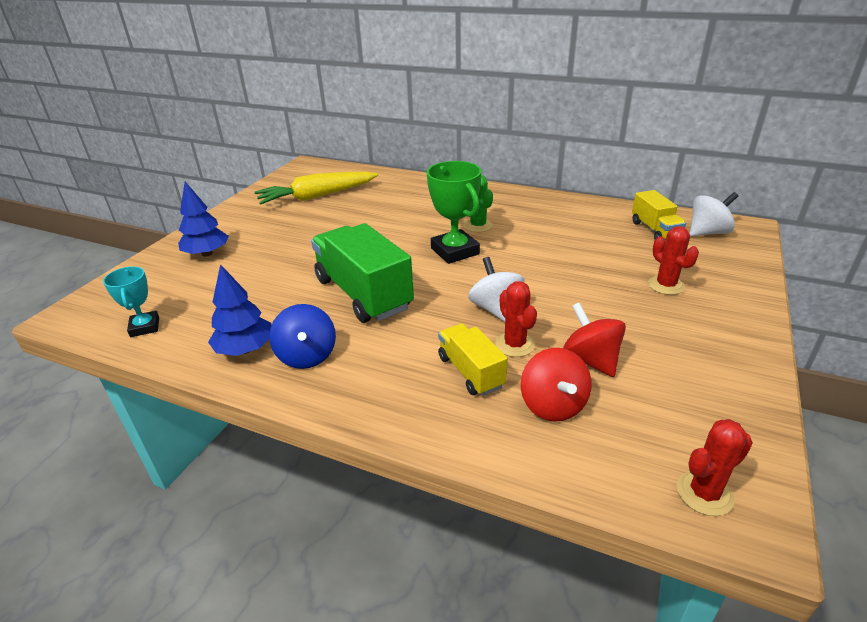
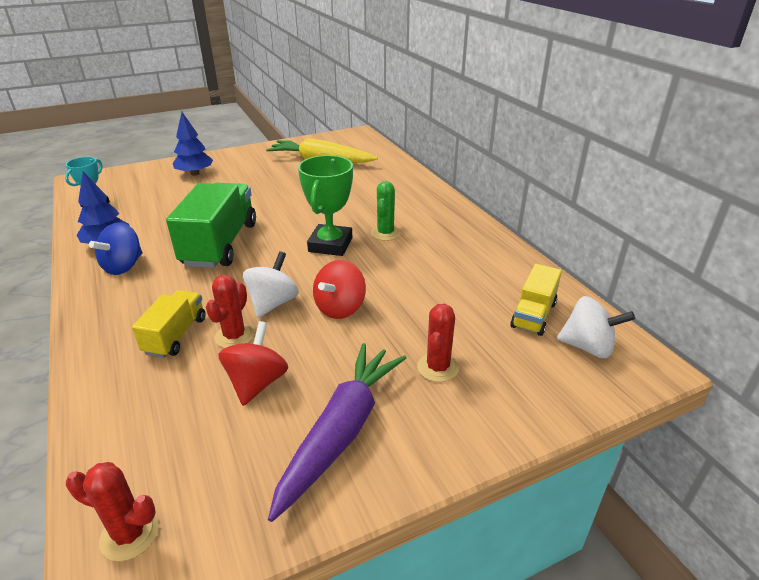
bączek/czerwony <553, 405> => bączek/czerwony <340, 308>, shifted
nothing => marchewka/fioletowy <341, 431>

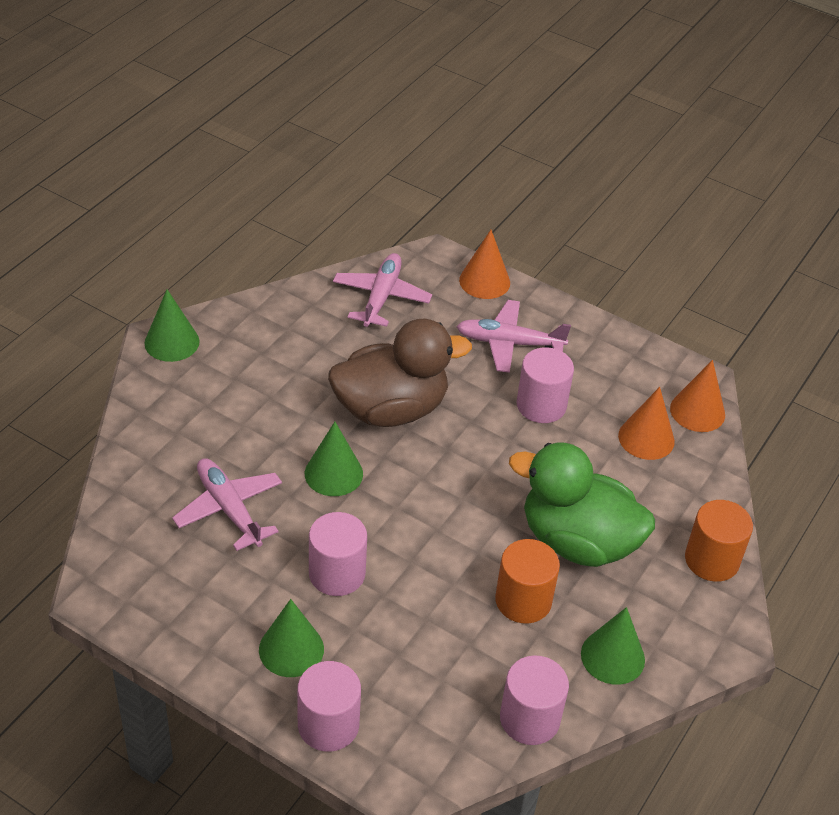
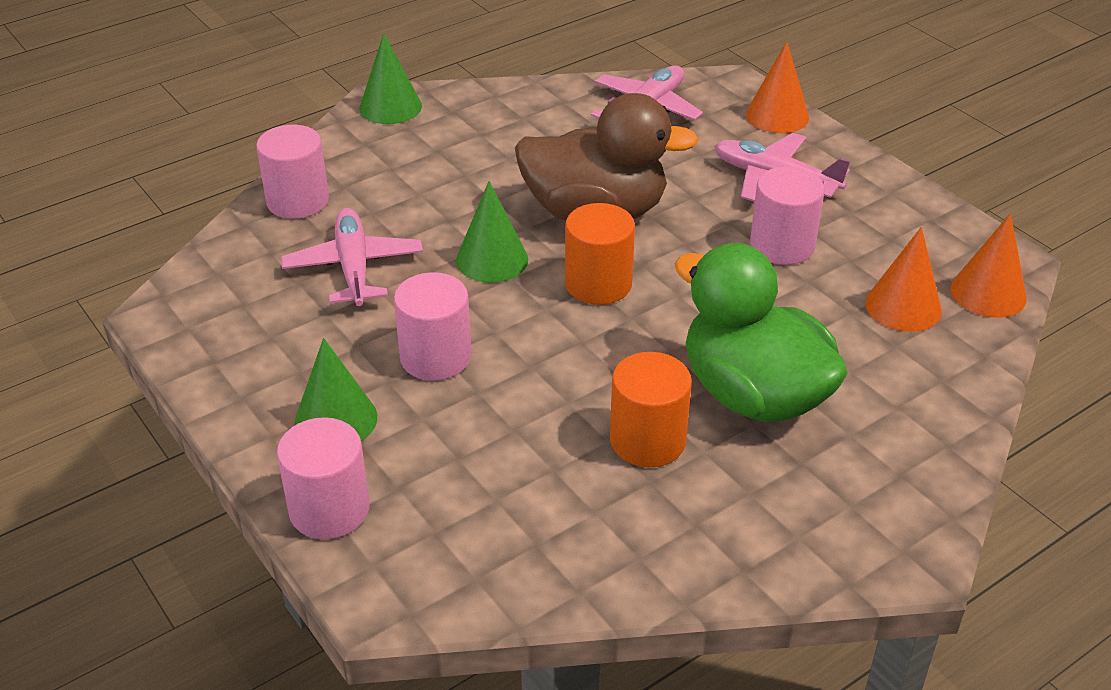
walec/różowy <529, 719> => walec/różowy <297, 201>, shifted
stożek/zielony <612, 656> => nothing
walec/pomarańczowy <711, 560> => walec/pomarańczowy <598, 284>, shifted

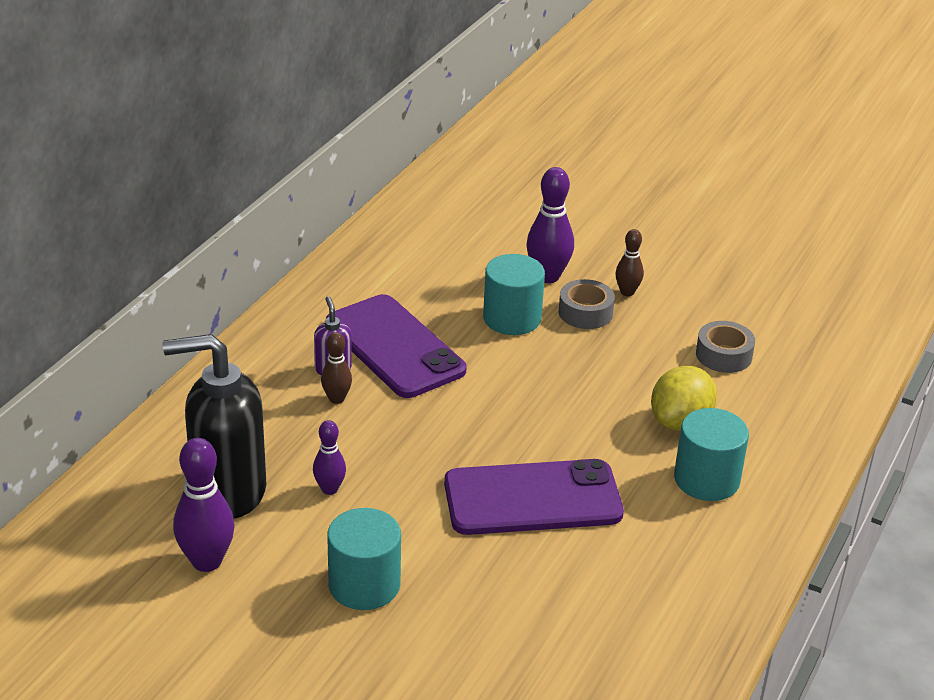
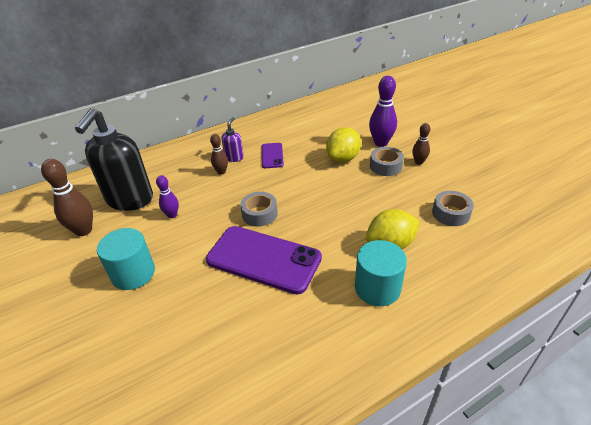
dozownik mydła/czarny <228, 491> => dozownik mydła/czarny <129, 200>, 105 degrees counterclockwise
kręgiel/fioletowy <207, 561> => kręgiel/brązowy <83, 230>
telefon/fioletowy <394, 347> => telefon/fioletowy <272, 156>, x0.49
walec/turkusowy <512, 318> => cytryna/żółty <343, 158>
nothing => taśma klejąca/szary <259, 214>

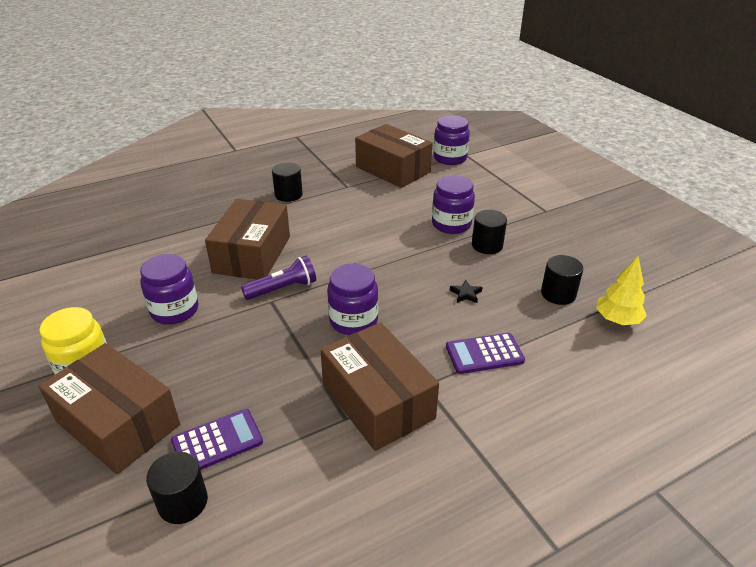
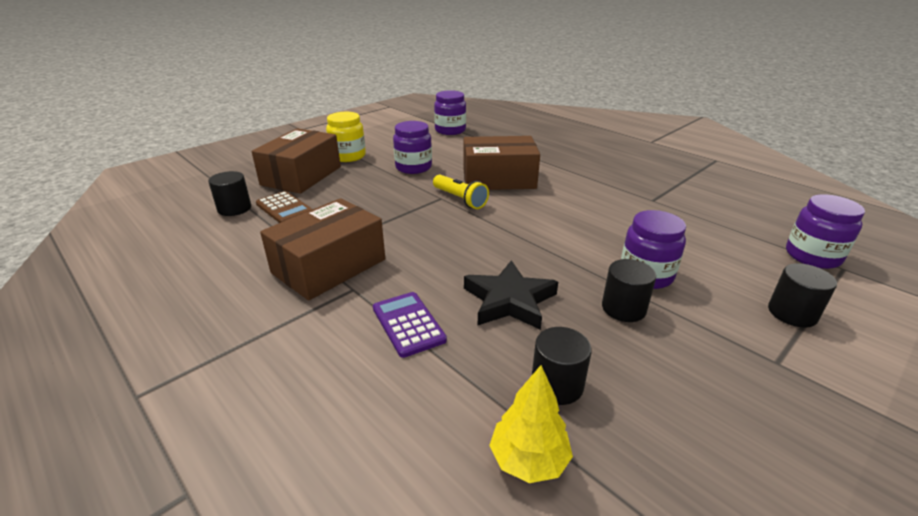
kalkulator/fioletowy <217, 442> => kalkulator/brązowy <284, 208>
latarka/fioletowy <283, 289> => latarka/żółty <460, 199>
walec/czarny <288, 195> => walec/czarny <792, 313>, shifted
słoik/fioletowy <353, 321> => słoik/fioletowy <450, 130>, shifted
pudełko/brązowy <393, 169> => nothing
gwiazda/czarny <466, 294> => gwiazda/czarny <509, 300>, x2.37

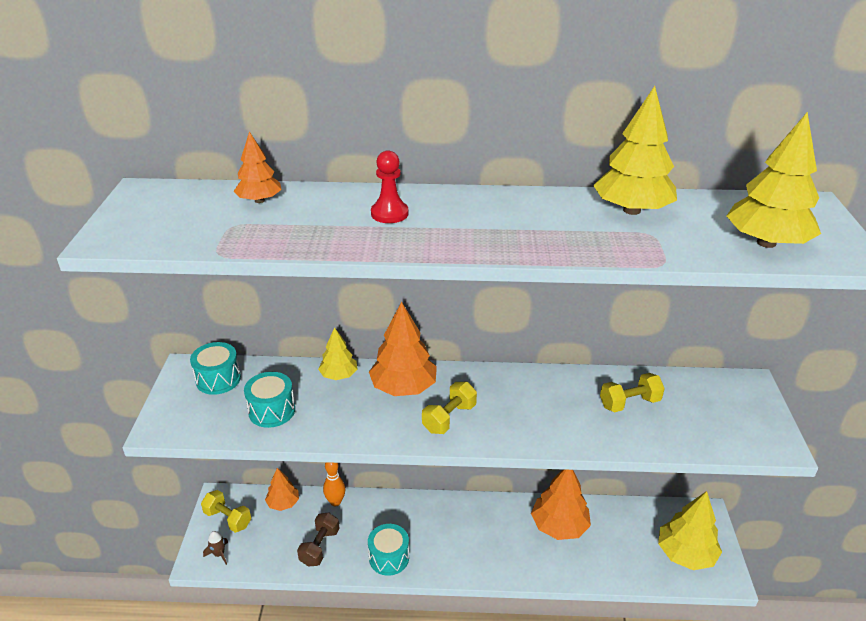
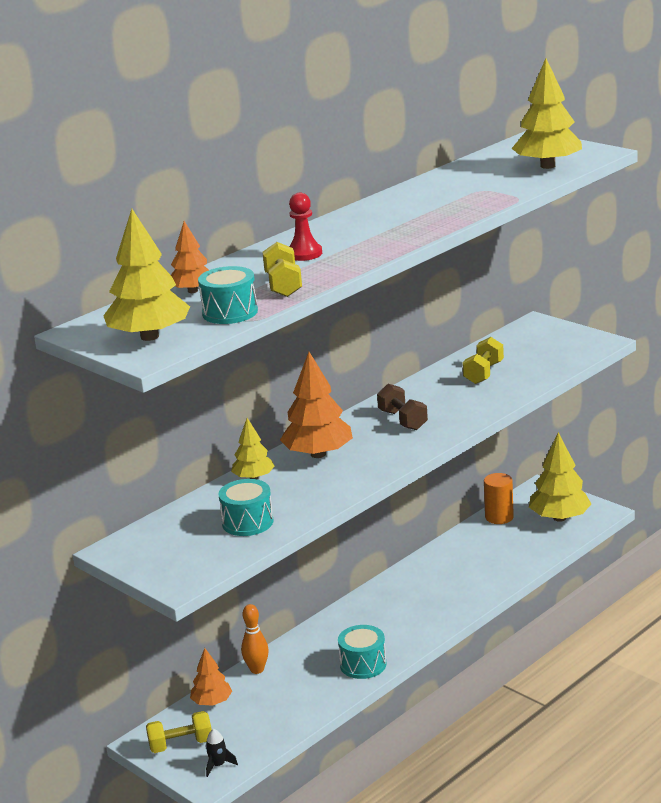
bęben/turkusowy <218, 379> => bęben/turkusowy <230, 312>, shifted
rakieta/brązowy <219, 554> => rakieta/czarny <218, 765>
hantel/brązowy <320, 547> => hantel/brązowy <403, 420>, shifted
hantel/żółty <449, 418> => hantel/żółty <283, 285>, shifted
drzewko/pomarańczowy <559, 526> => nothing
drzewko/żółty <632, 210> => drzewko/żółty <149, 336>, shifted
nothing => walec/pomarańczowy <499, 517>

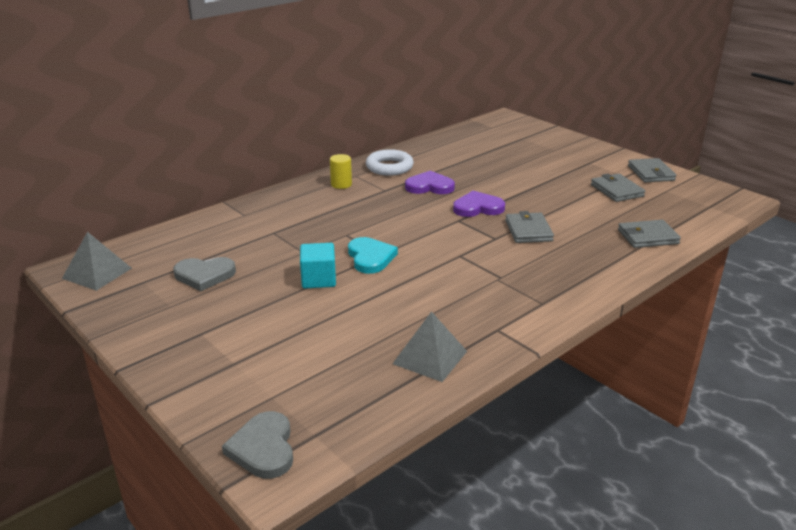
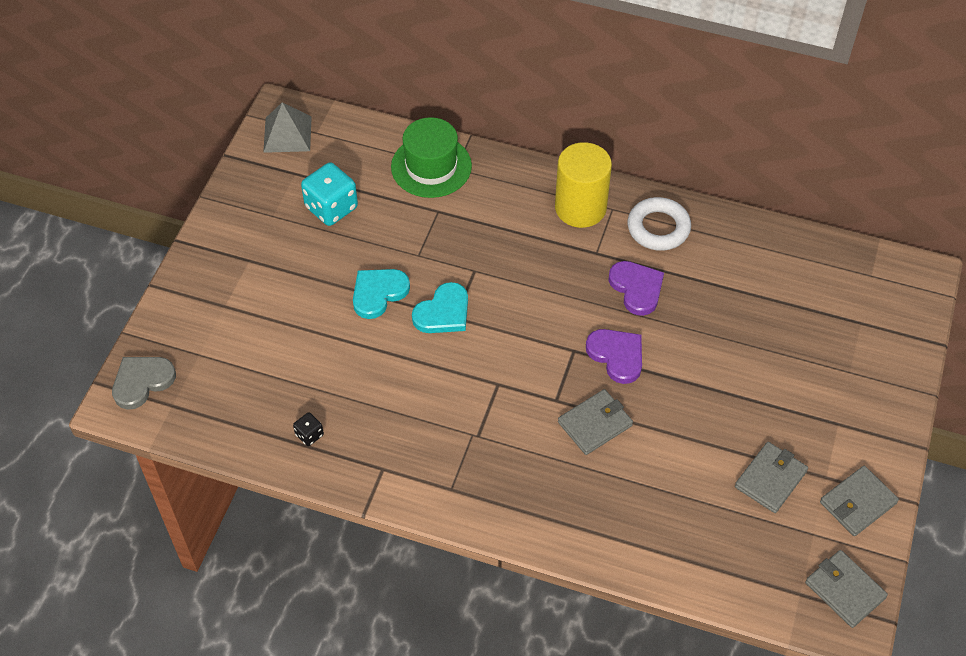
serce/szary <204, 275> => kostka do gry/turkusowy <331, 208>
sześcian/turkusowy <318, 279> => serce/turkusowy <378, 293>
walec/żółty <341, 184> => walec/żółty <580, 208>, x1.96
piramida/szary <430, 357> => kostka do gry/czarny <309, 435>
portfel/szary <647, 237> => portfel/szary <845, 590>, shifted
nothing => kapelusz/zielony <431, 166>

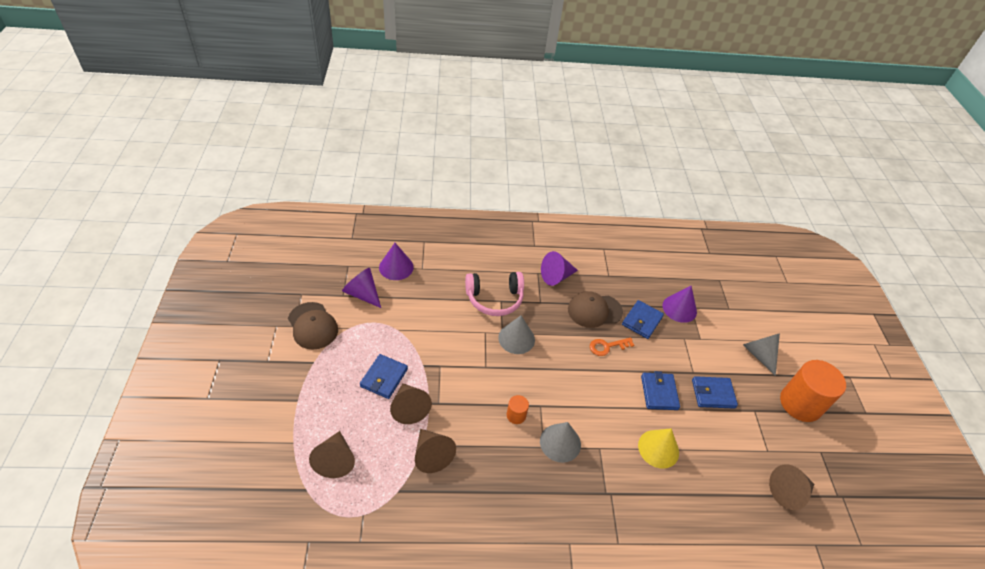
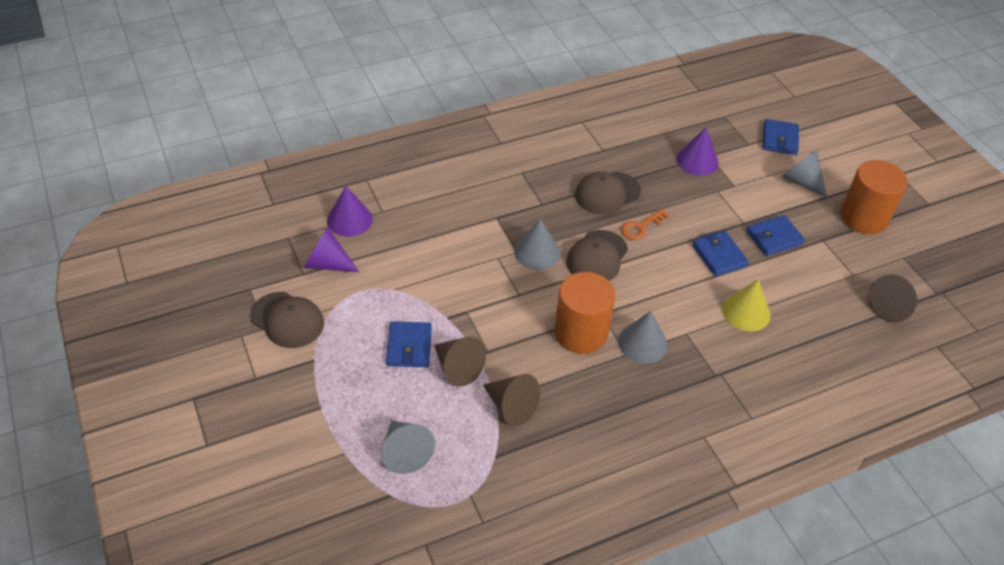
stożek/brązowy <335, 460> => stożek/szary <405, 452>
słuchawki/różowy <494, 299> => nothing
walec/pomarańczowy <516, 415> => walec/pomarańczowy <580, 333>, x2.22
stożek/fioletowy <556, 276> => nothing
portfel/niebieski <642, 321> => portfel/niebieski <779, 139>, shifted
nothing => czapka/brązowy <597, 257>

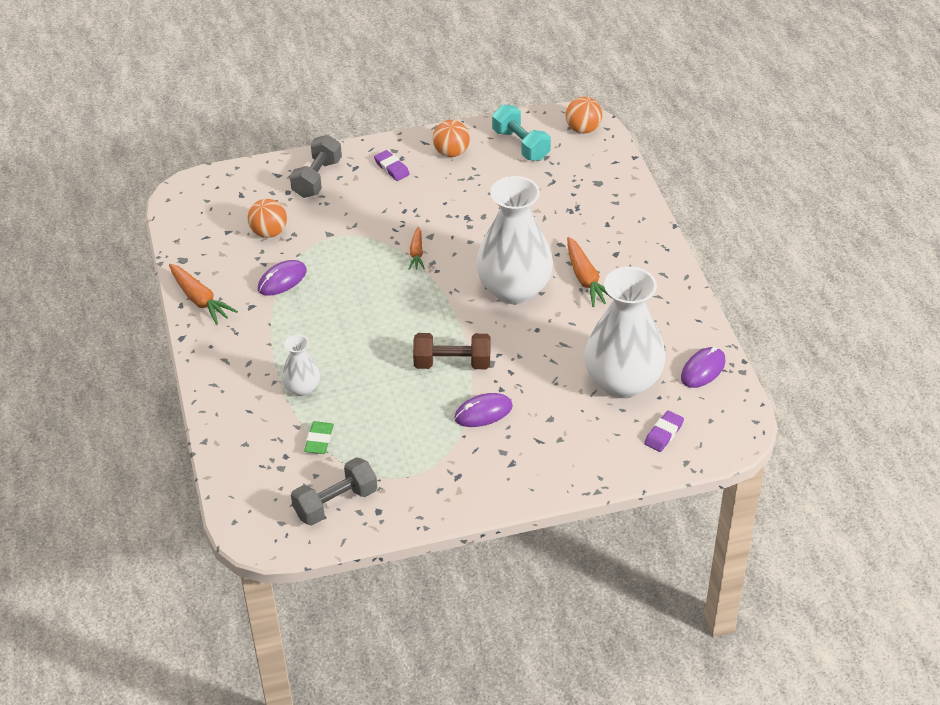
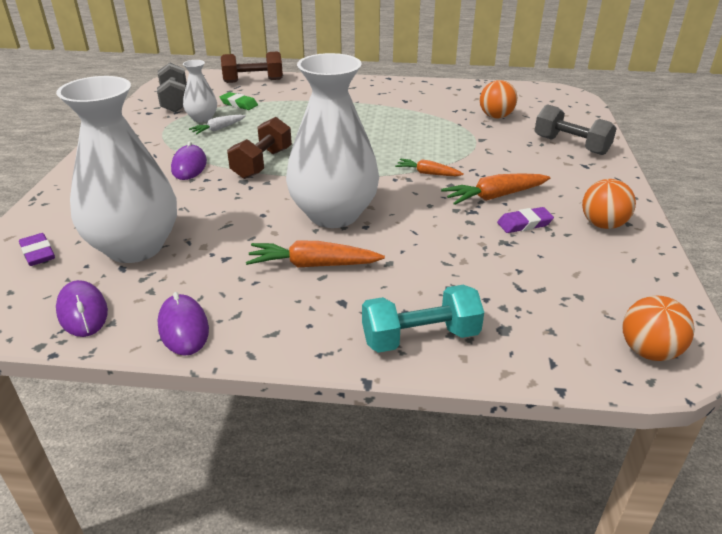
marchewka/pomarańczowy <200, 300> => marchewka/pomarańczowy <494, 196>, shifted
myszka/fioletowy <282, 280> => myszka/fioletowy <183, 327>, shifted
wazon/biały <302, 388> => wazon/biały <202, 118>, shifted
gumka do mazania/fioletowy <391, 168> => gumka do mazania/fioletowy <524, 224>, shifted
hantel/turkusowy <521, 145> => hantel/turkusowy <420, 337>, shifted
nothing => marchewka/biały <218, 129>
nothing => hantel/brązowy <253, 81>

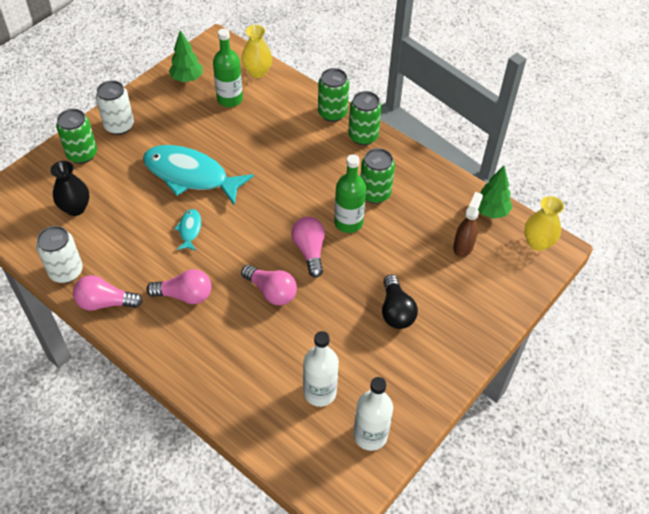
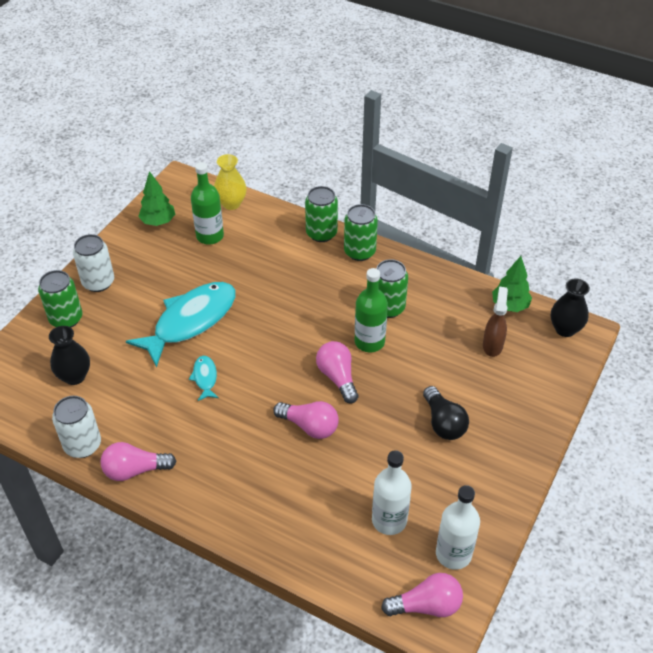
ryba/turkusowy <191, 175> => ryba/turkusowy <190, 321>, 120 degrees clockwise
żarówka/różowy <185, 295> => żarówka/różowy <426, 605>, shifted
wazon/żółty <537, 243> => wazon/czarny <565, 329>

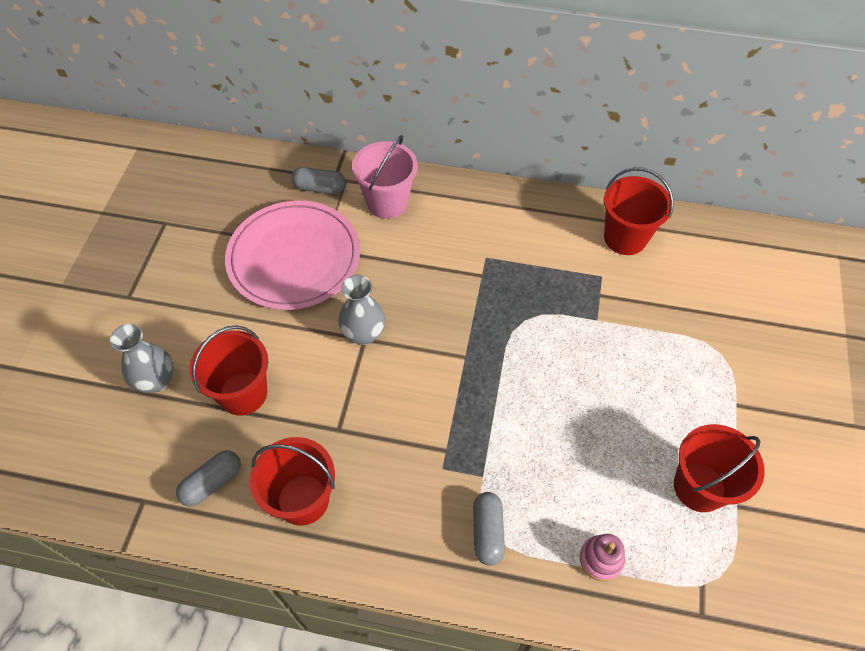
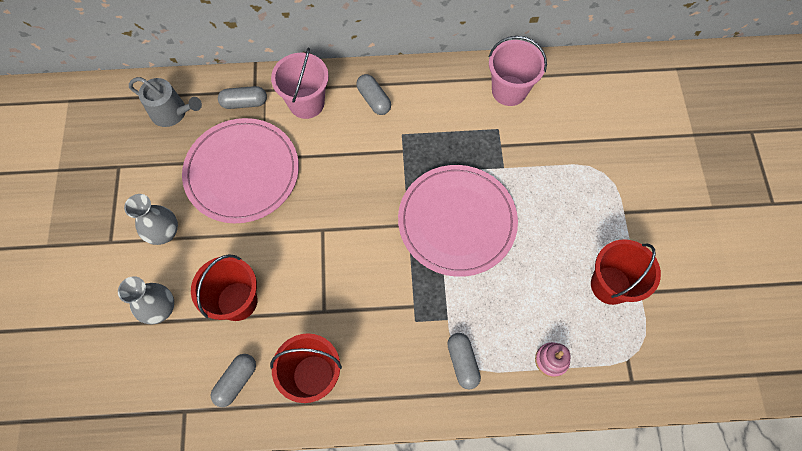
wazon/szary <364, 334> => wazon/szary <164, 233>, shifted
wiadro/czerwony <625, 238> => wiadro/różowy <509, 90>
nothing => konewka/szary <172, 113>
nothing => kapsułka/szary <374, 100>
nothing => talerz/różowy <457, 221>

